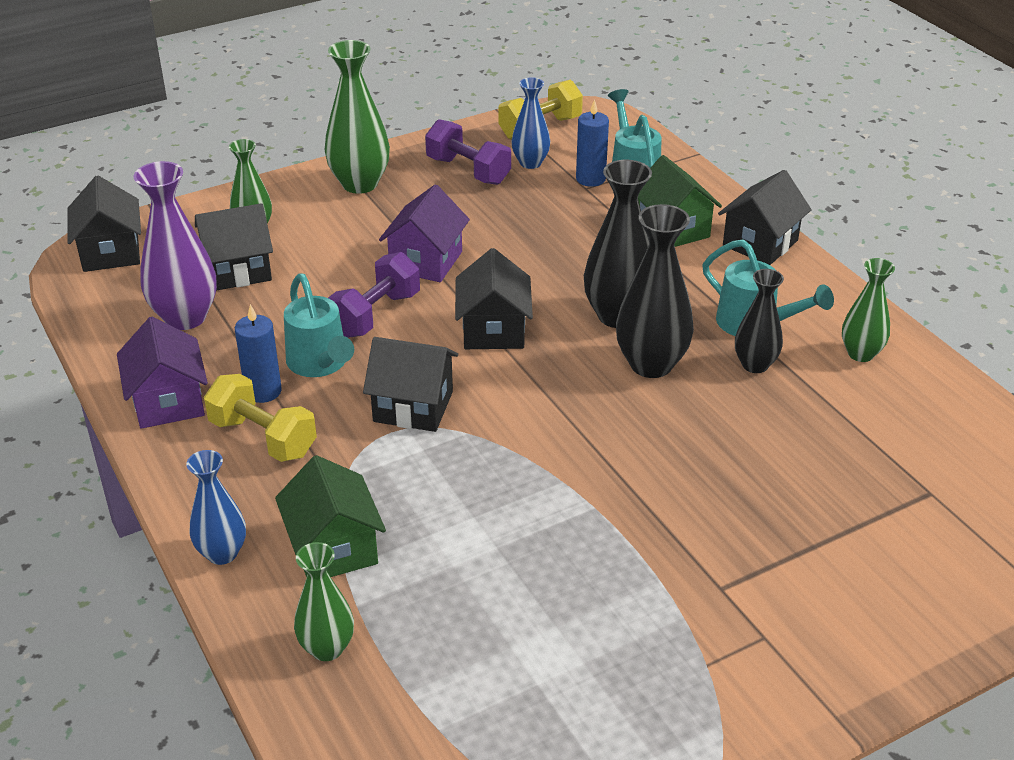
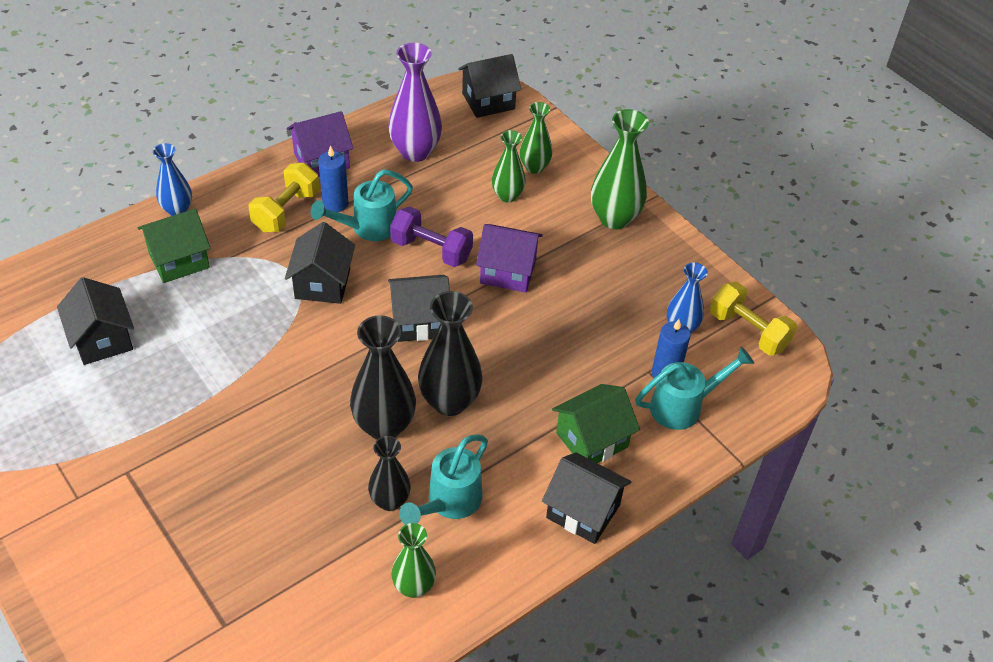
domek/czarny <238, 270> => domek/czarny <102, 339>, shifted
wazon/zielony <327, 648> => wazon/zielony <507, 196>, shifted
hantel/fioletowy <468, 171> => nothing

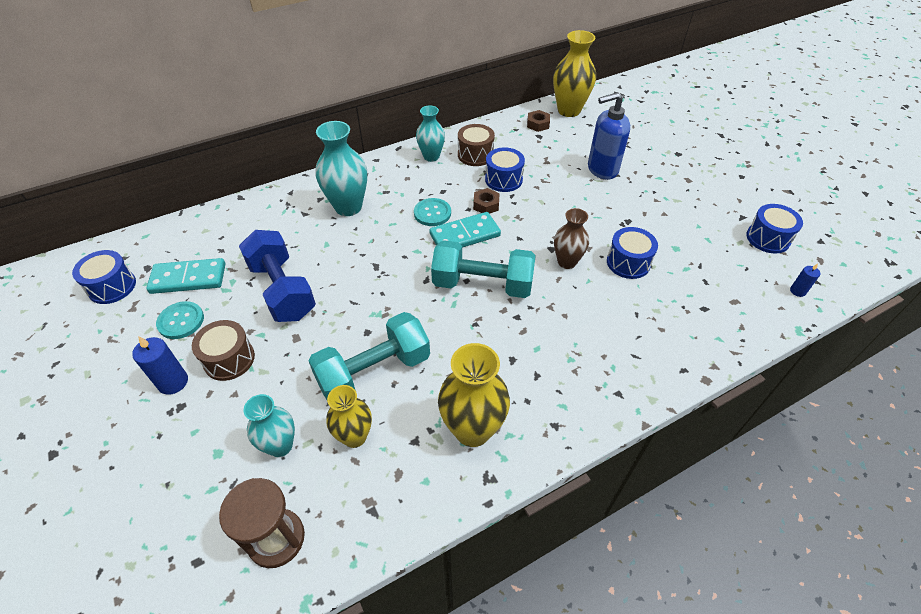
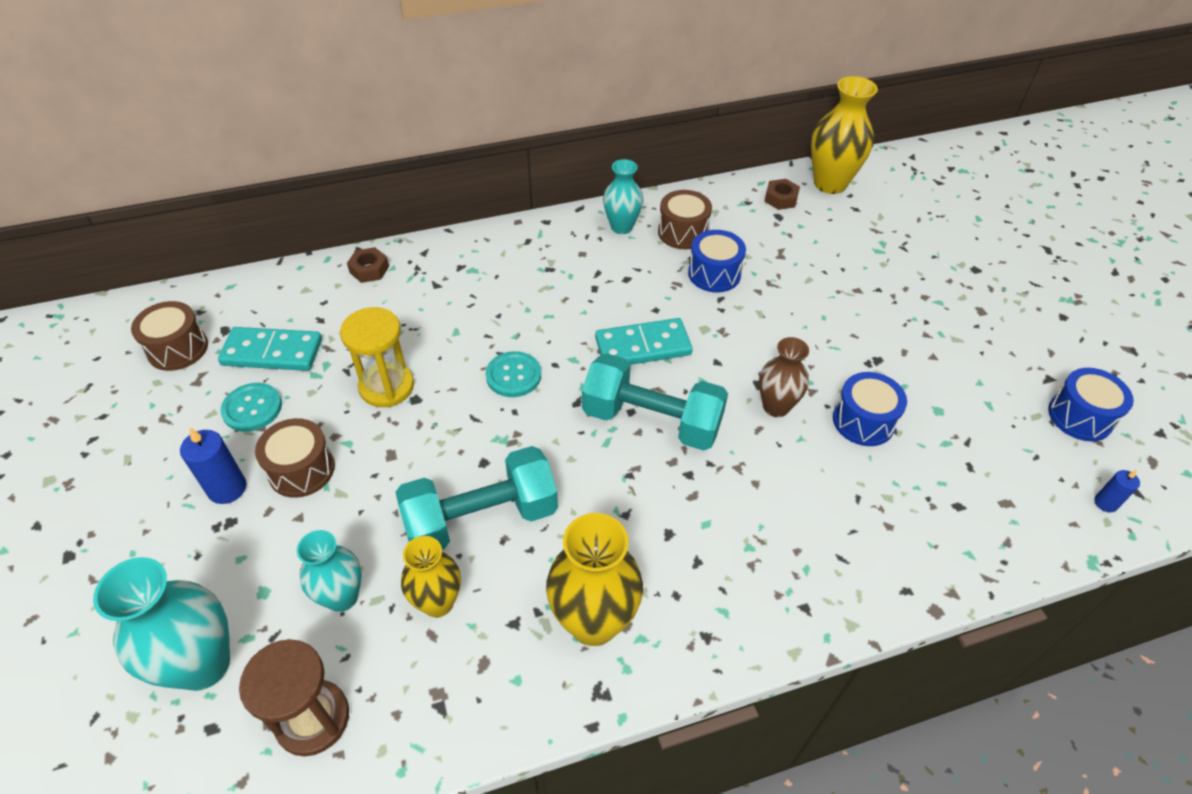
bęben/niebieski <112, 286> => bęben/brązowy <178, 349>
hantel/niebieski <282, 290> => klepsydra/żółty <386, 386>
wazon/turkusowy <348, 207> => wazon/turkusowy <203, 664>, shifted
guzik/turkusowy <432, 213> => guzik/turkusowy <513, 375>, shifted
nakrętka/brązowy <486, 205> => nakrętka/brązowy <369, 269>, shifted
dozownik mydła/niebieski <602, 169> => nothing

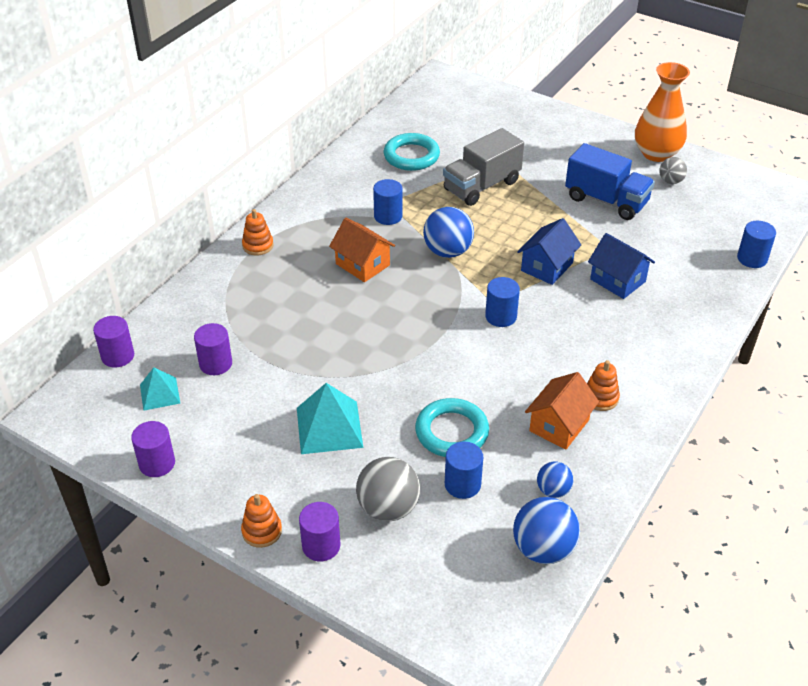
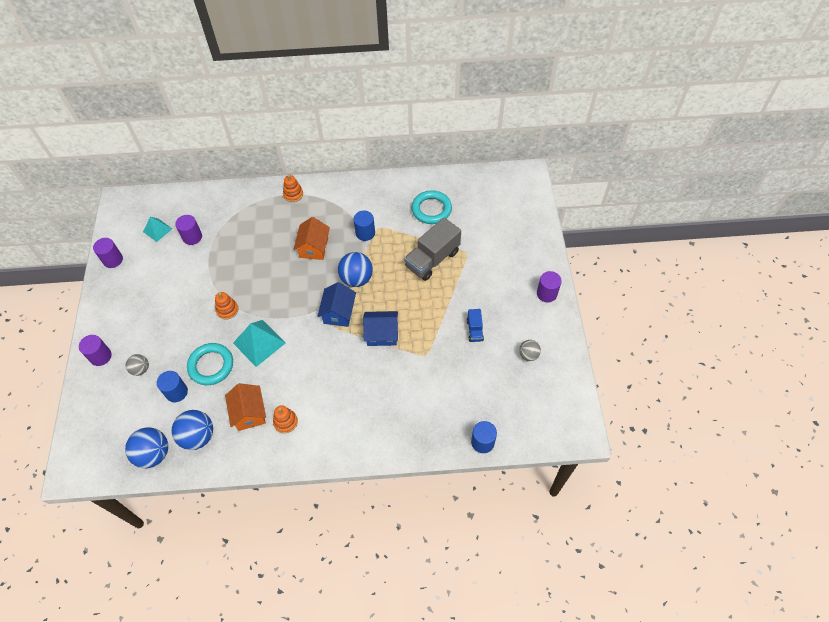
walec/fioletowy <118, 356> => walec/fioletowy <546, 293>, shifted
zabawka nakładanka/pomarańczowy <262, 531> => zabawka nakładanka/pomarańczowy <227, 310>, shifted
piramida/turkusowy <329, 427> => piramida/turkusowy <259, 343>, shifted
piłka/szary <388, 508> => piłka/szary <141, 369>, x0.58
ciężarówka/szary <482, 186> => ciężarówka/szary <432, 259>, 60 degrees counterclockwise
walec/niebieski <501, 316> => nothing
domek/pomarańczowy <559, 425> => domek/pomarańczowy <249, 413>, 75 degrees clockwise
piłka/niebieski <553, 490> => piłka/niebieski <198, 436>, x1.73
ciężarówka/niebieski <606, 200> => ciężarówka/niebieski <475, 330>, x0.50
domek/niebieski <617, 280> => domek/niebieski <338, 313>, shifted
wazon/pomarańczowy <656, 153> => nothing

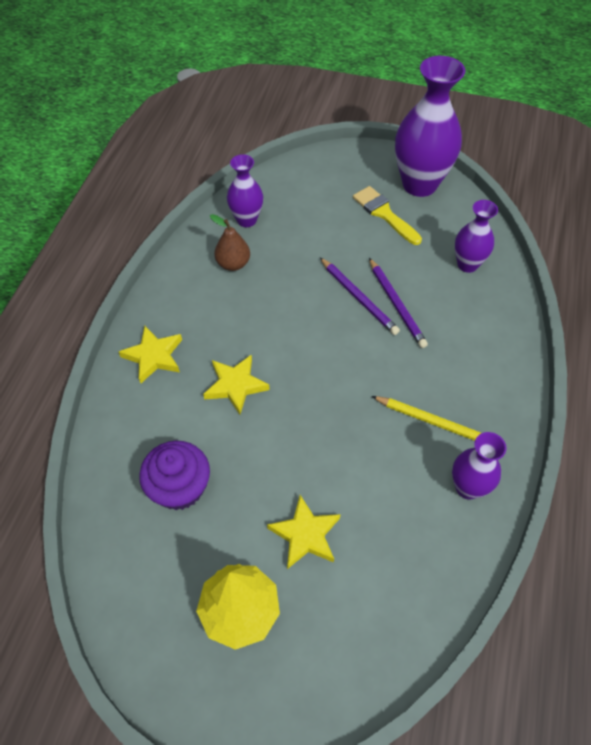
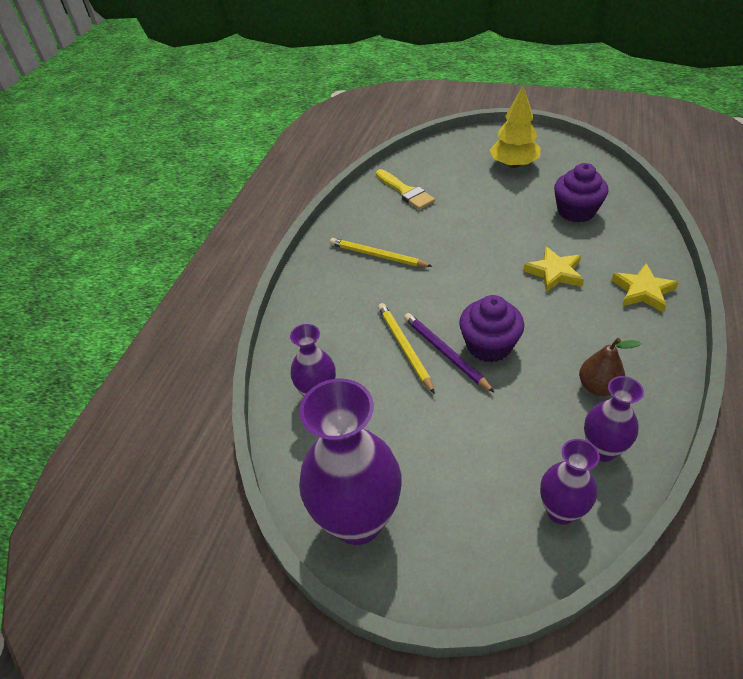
gwiazda/żółty <305, 535> => nothing
pędzel/żółty <384, 214> => pędzel/żółty <406, 192>, shifted
ołówek/fioletowy <396, 304> => ołówek/żółty <404, 347>
wazon/fioletowy <468, 487> => wazon/fioletowy <560, 511>, shifted
nothing => muffinka/fioletowy <489, 345>

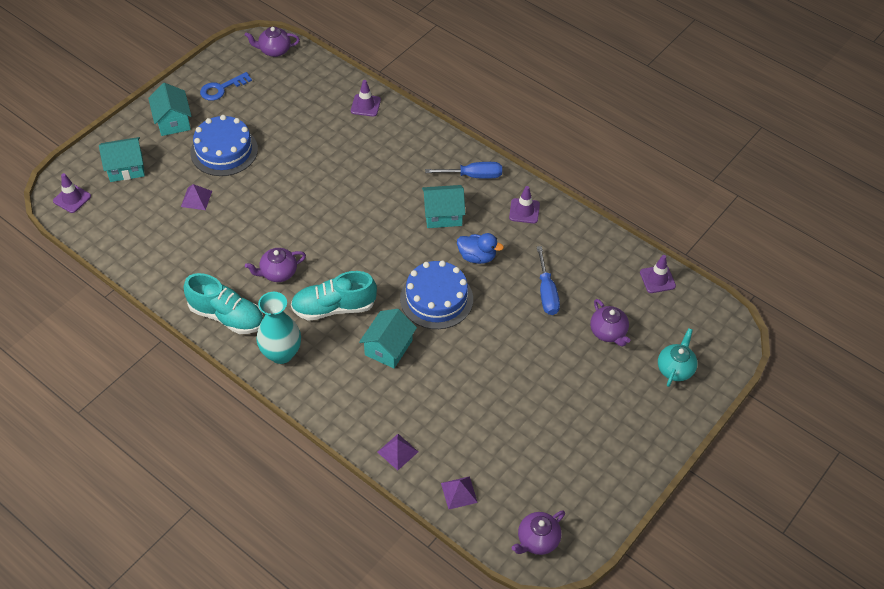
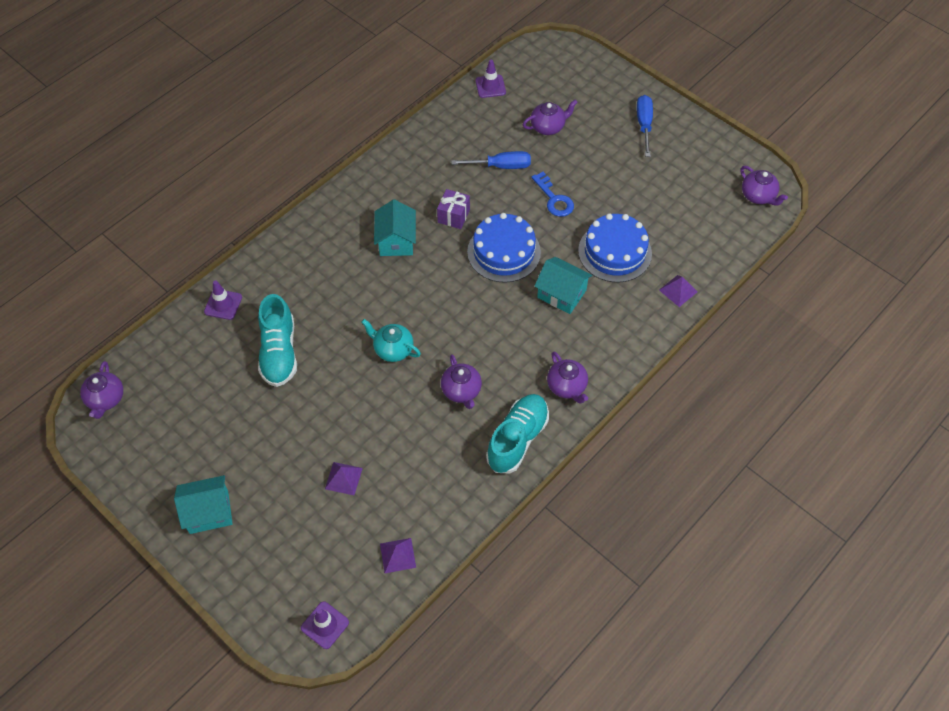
domek/turkusowy <126, 168> => nothing
tort/niebieski <224, 151> => tort/niebieski <615, 252>, shifted
klucz/niebieski <221, 88> => klucz/niebieski <554, 199>, shifted
wazon/turkusowy <281, 353> => imbryk/fioletowy <567, 387>
but/turkusowy <334, 307> => but/turkusowy <279, 352>, shifted
śrubokręt/niebieski <473, 176> => śrubokręt/niebieski <644, 125>, shifted
piramida/fioletowy <459, 492> => piramida/fioletowy <397, 555>, shifted
kaczka/niebieski <477, 257> => prezent/fioletowy <453, 216>
pachołek/fioletowy <524, 211> => nothing
imbryk/turkusowy <675, 369> => imbryk/turkusowy <393, 349>, shifted

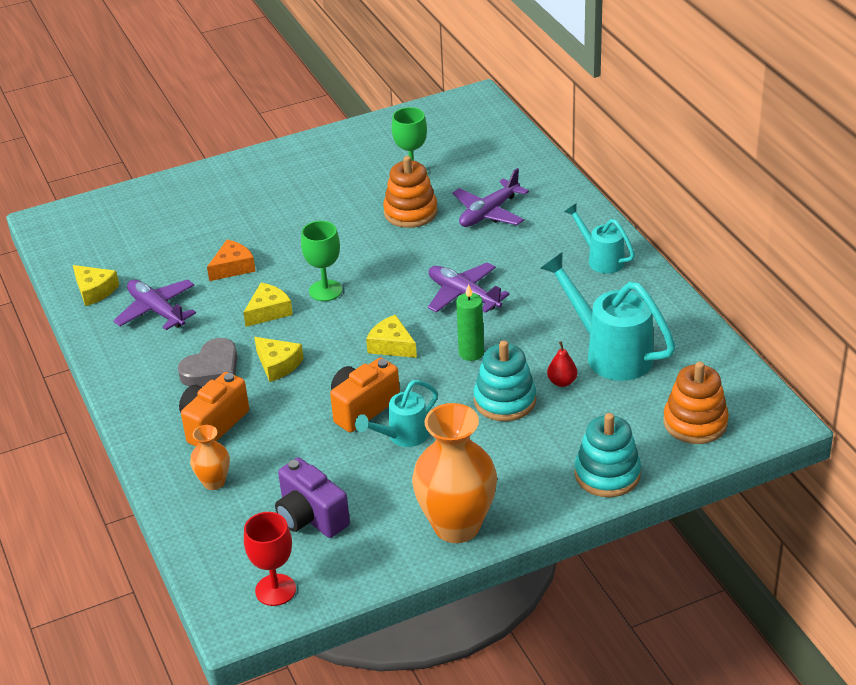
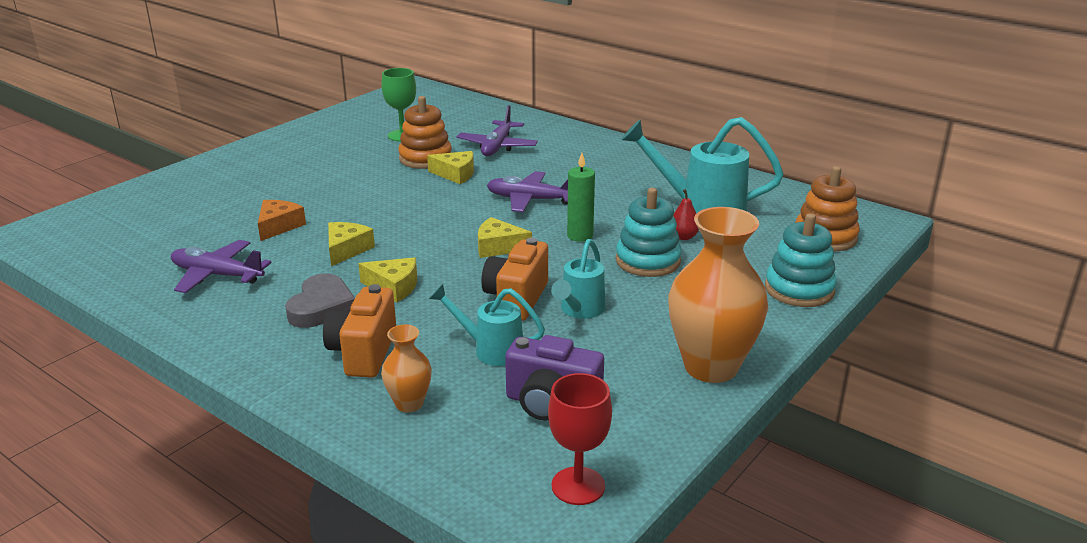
ser/żółty <95, 291> => ser/żółty <455, 174>, shifted
kielich/zielony <325, 290> => nothing
konewka/turkusowy <601, 259> => konewka/turkusowy <490, 350>, shifted

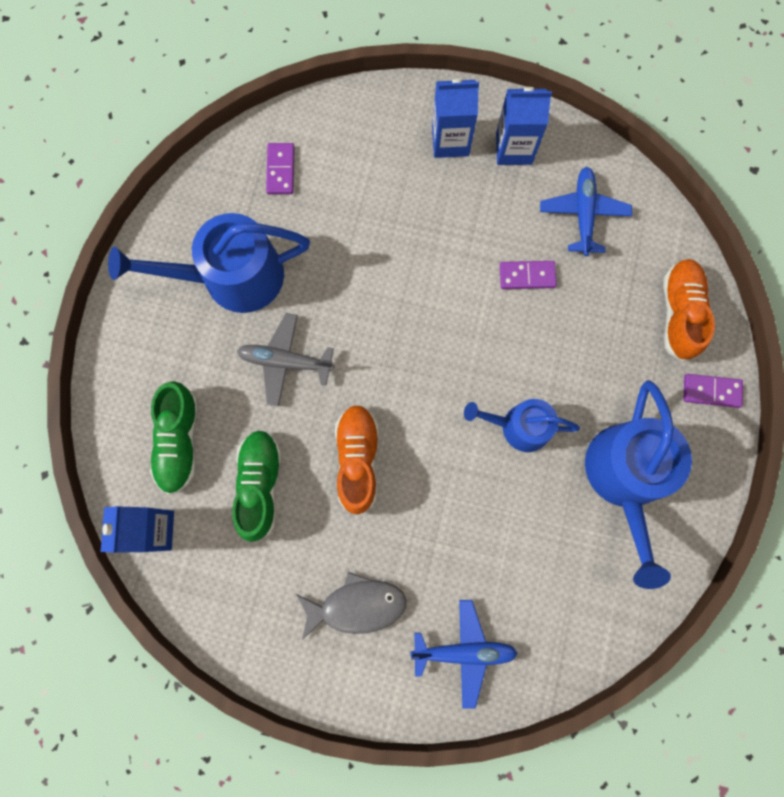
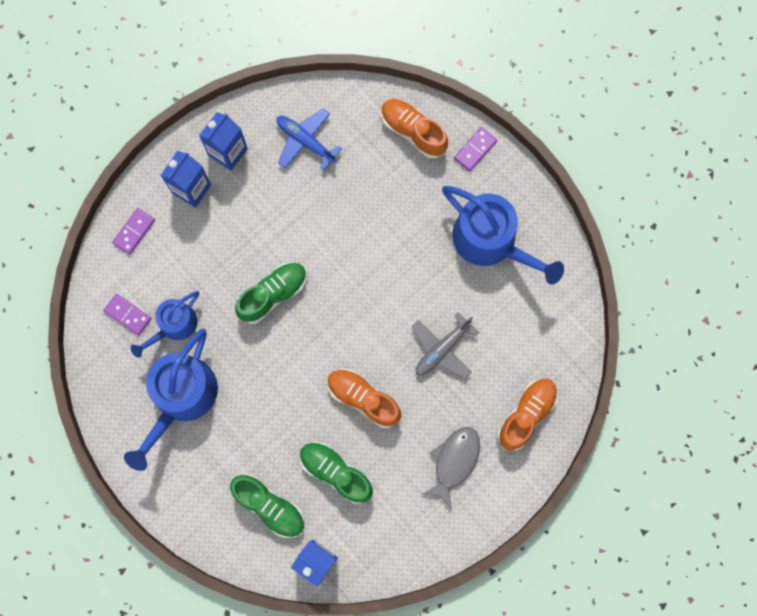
samolot/szary <285, 361> => samolot/szary <442, 349>, shifted
samolot/niebieski <464, 651> => but/pomarańczowy <526, 415>
konewka/niebieski <519, 426> => konewka/niebieski <174, 326>, shifted
kostka domina/fioletowy <527, 276> => kostka domina/fioletowy <134, 232>, shifted
nothing => but/zielony <273, 294>

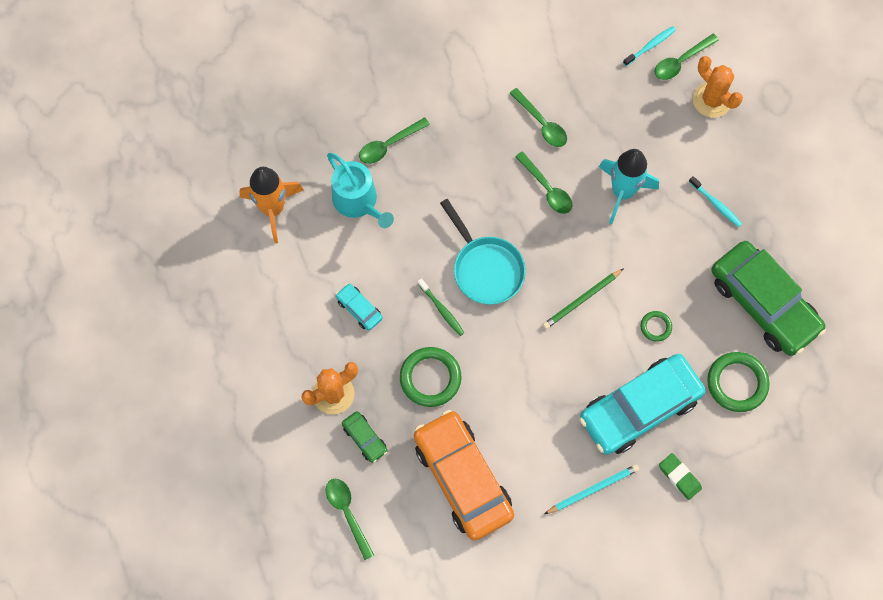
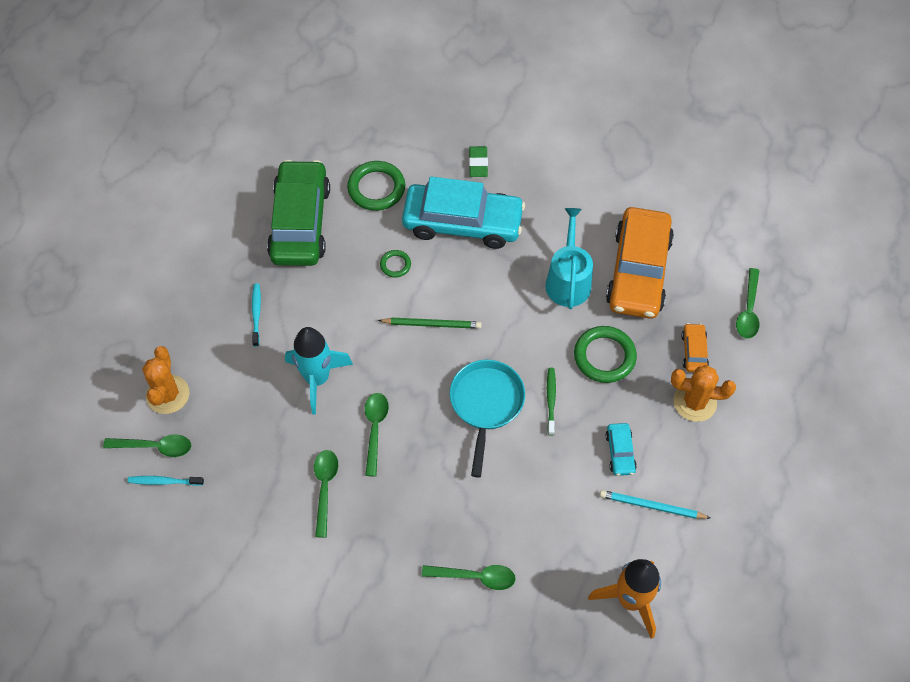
konewka/turkusowy <358, 201> => konewka/turkusowy <568, 280>, shifted
samochód/zielony <365, 438> => samochód/pomarańczowy <694, 351>
ołówek/turkusowy <593, 489> => ołówek/turkusowy <651, 506>, shifted

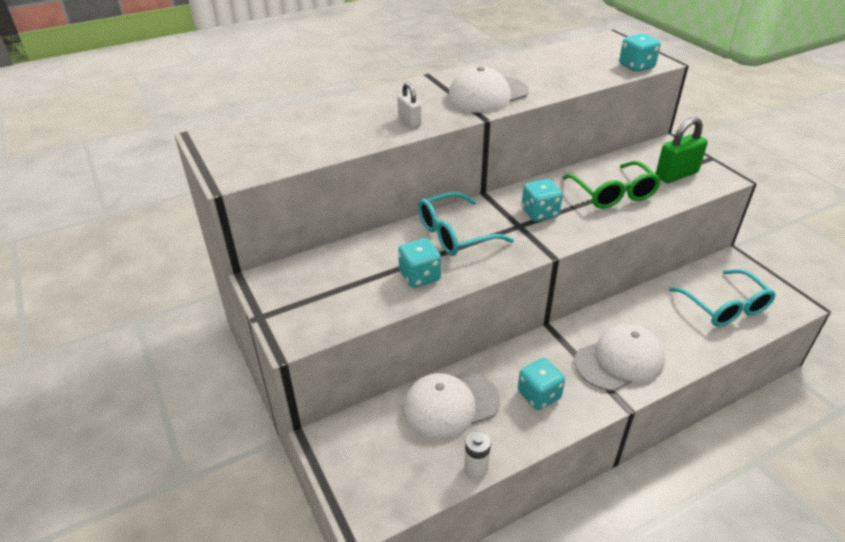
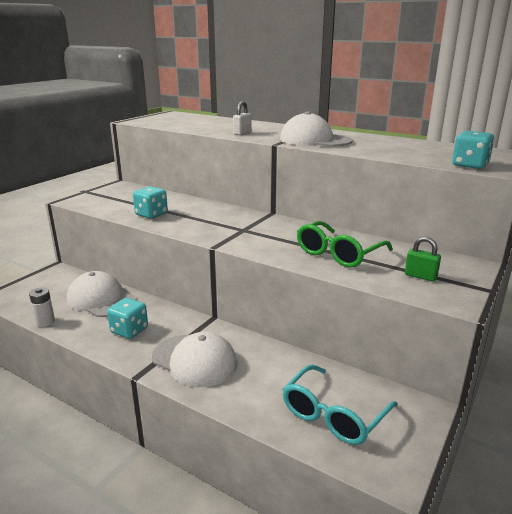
okulary/turkusowy <454, 234> => nothing
kostka do gry/turkusowy <539, 213> => nothing
kłódka/zielony <676, 175> => kłódka/zielony <420, 276>, x0.58

